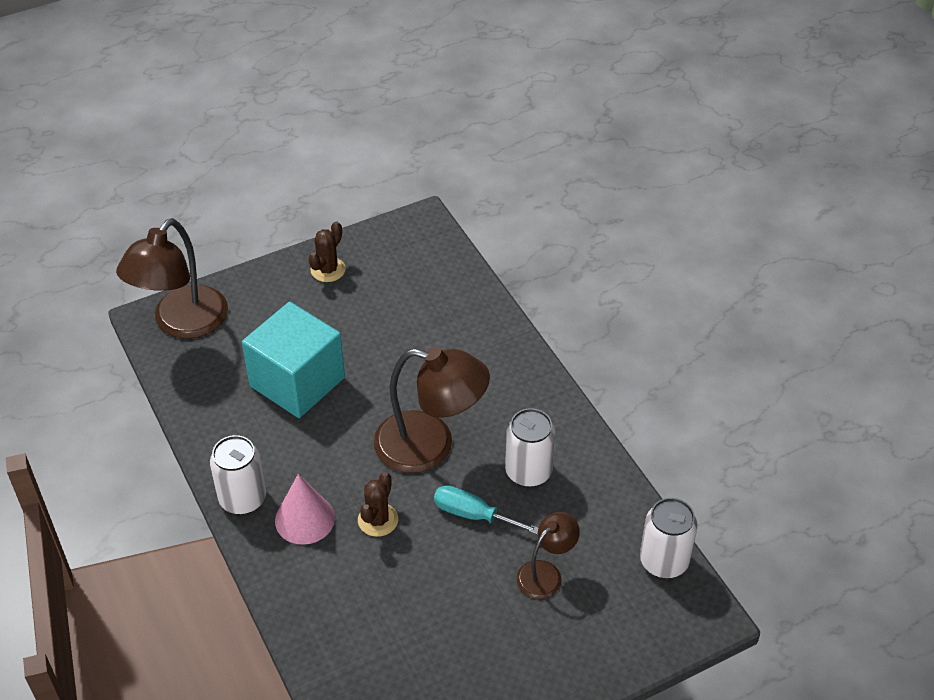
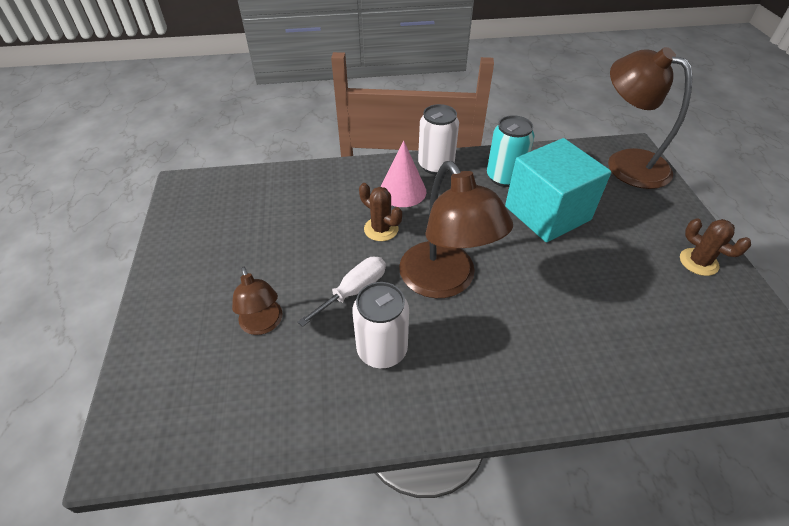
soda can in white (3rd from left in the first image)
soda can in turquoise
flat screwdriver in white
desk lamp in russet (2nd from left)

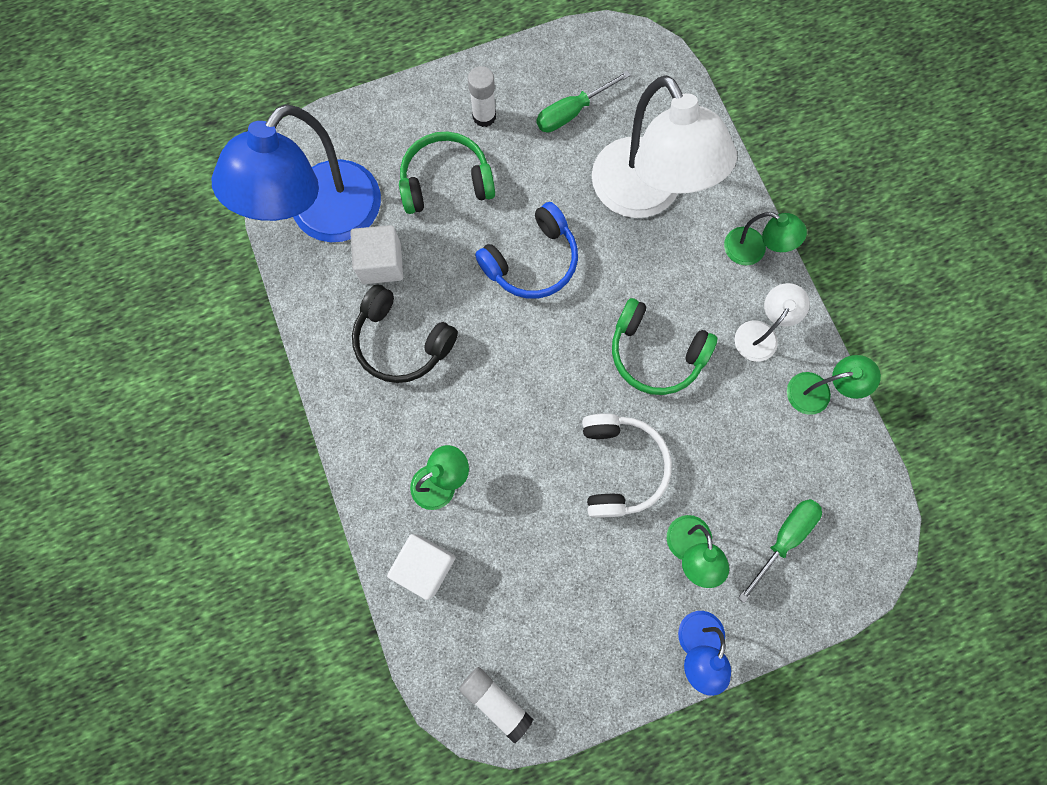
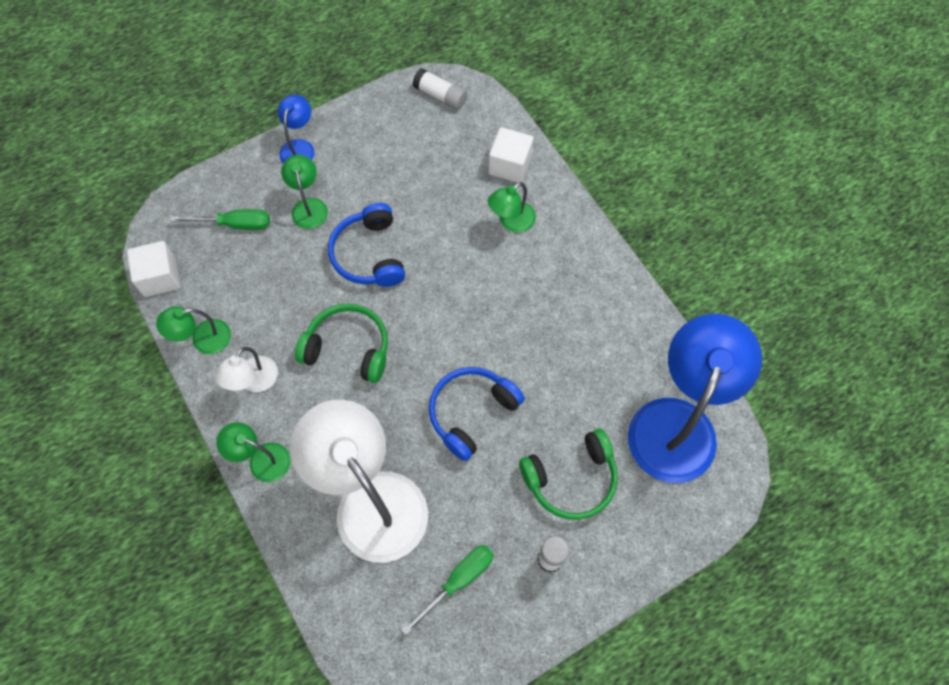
headphones in jet-black
block in white (1st from left)
headphones in royal blue (1st from left)
flat screwdriver in emerald (1st from left)

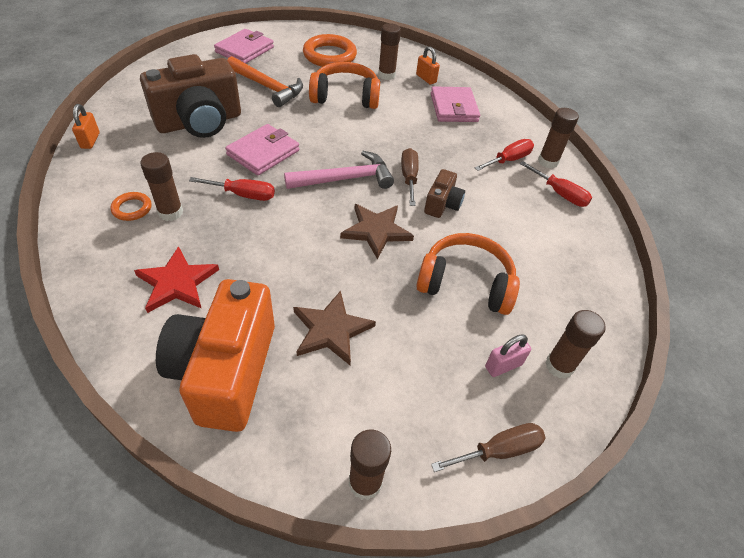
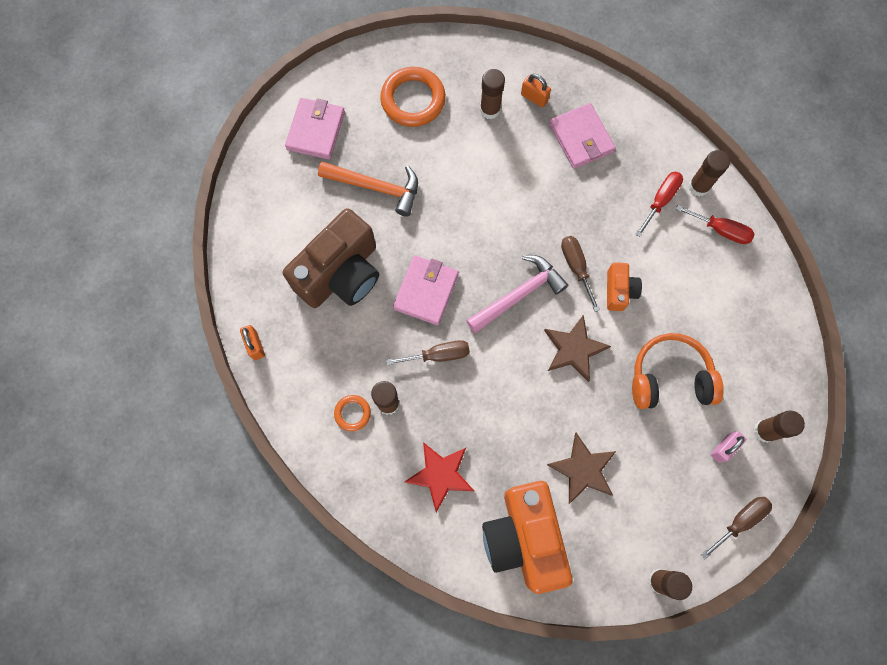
headphones in bright orange (1st from left in the first image)
flat screwdriver in russet (1st from left)
photo camera in bright orange (2nd from left)

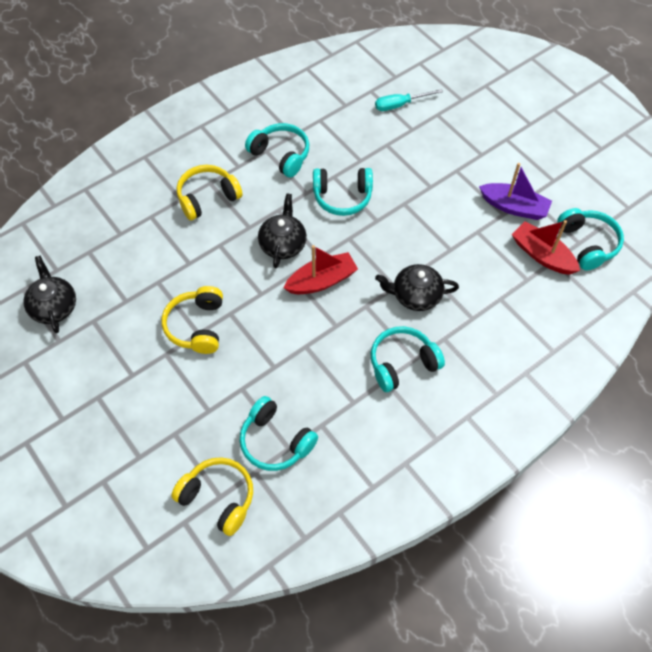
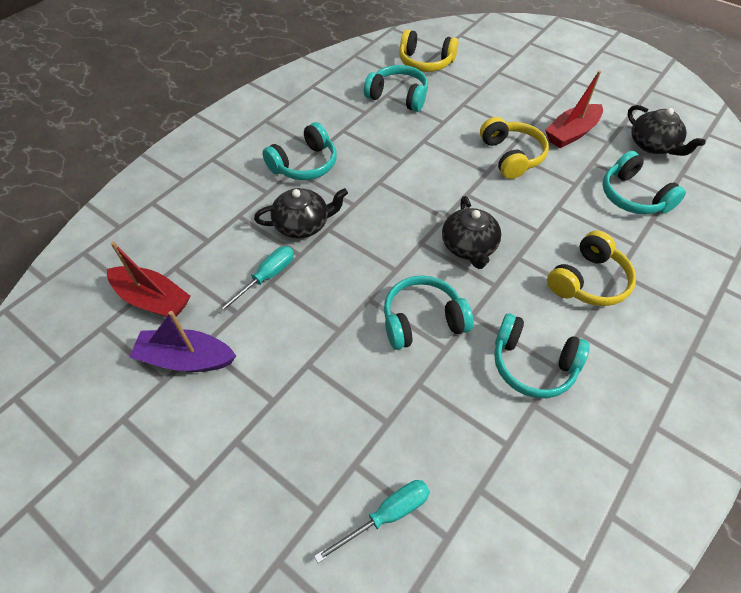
flat screwdriver in turquoise (1st from left)
toy boat in red (2nd from left)
headphones in turquoise (5th from left)

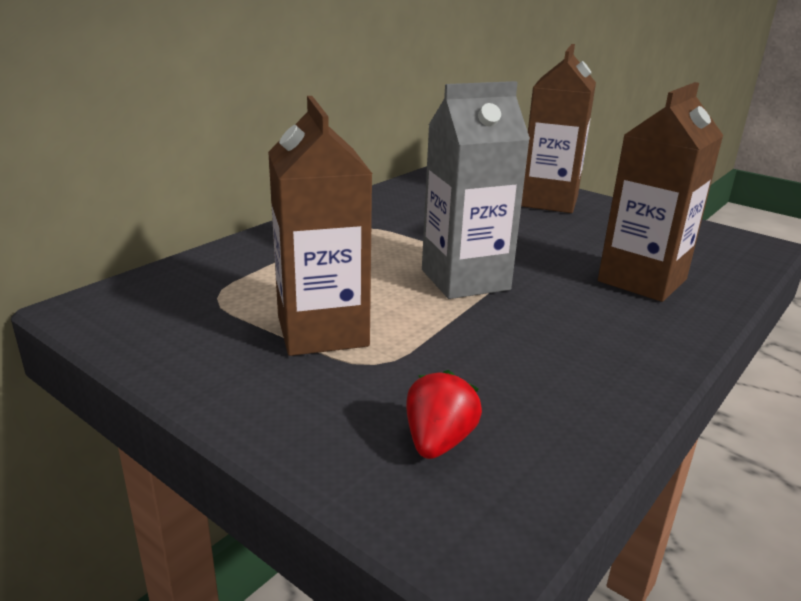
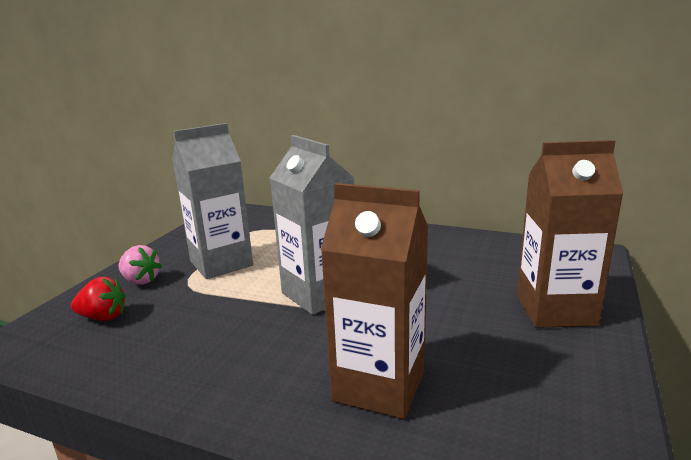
berry in rosy
juice carton in ash-grey (1st from left)

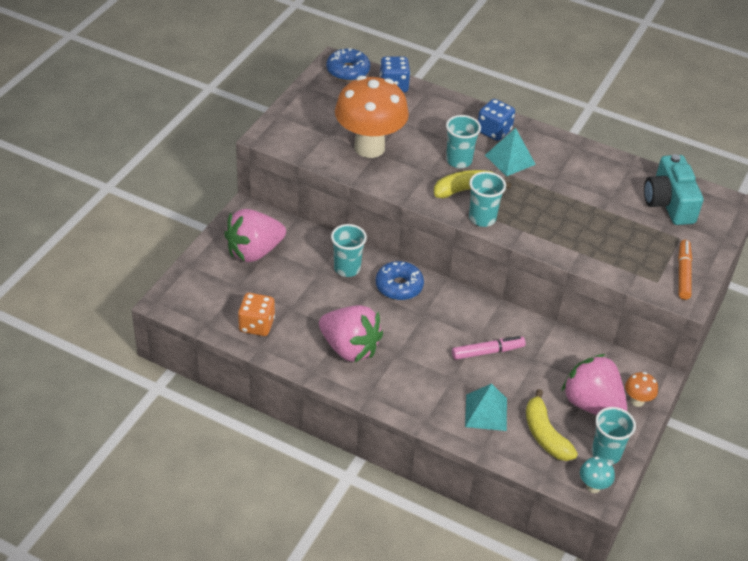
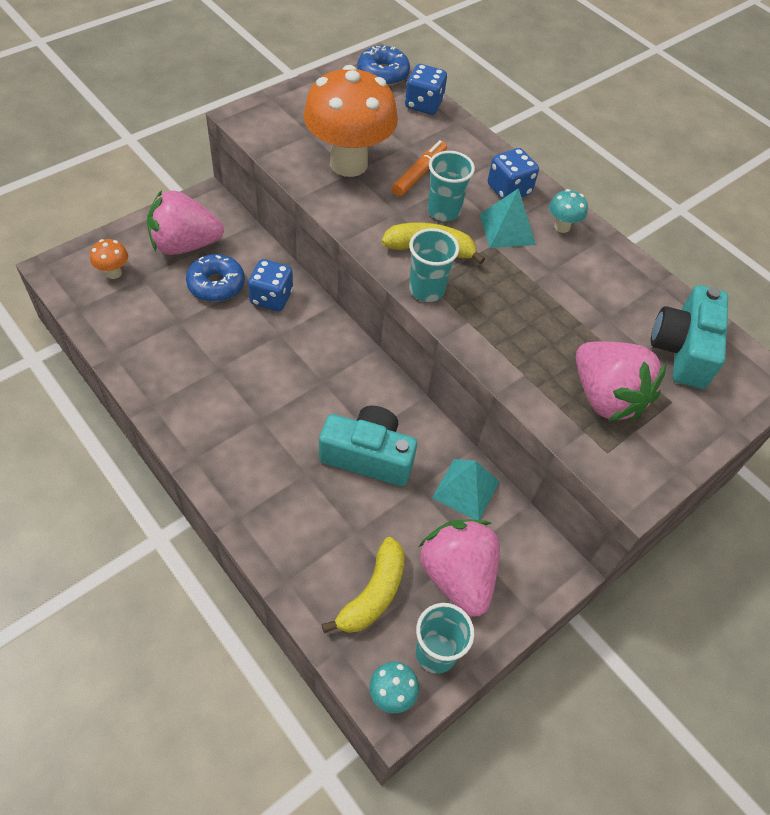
game die in bright orange
toadstool in turquoise (2nd from left)
berry in rosy (3rd from left)
doughnut in royal blue (1st from left)
pyramid shape in turquoise (1st from left)
toadstool in bright orange (1st from left)
marker pen in bright orange
game die in royal blue (1st from left)
photo camera in turquoise (1st from left)
toy banana in golden (1st from left)

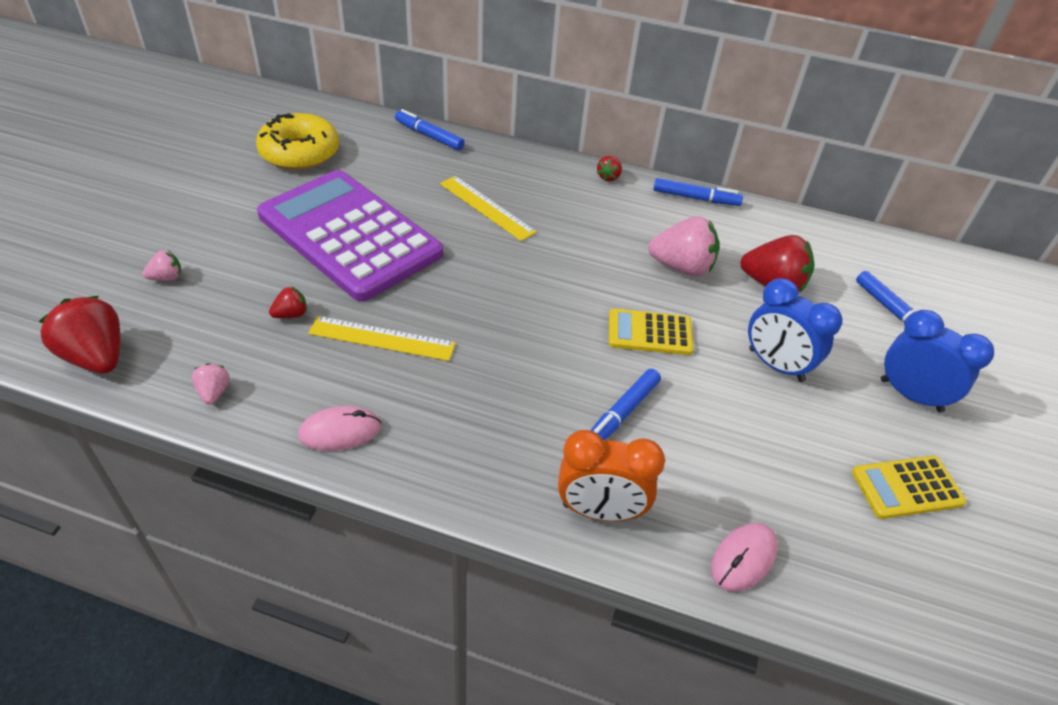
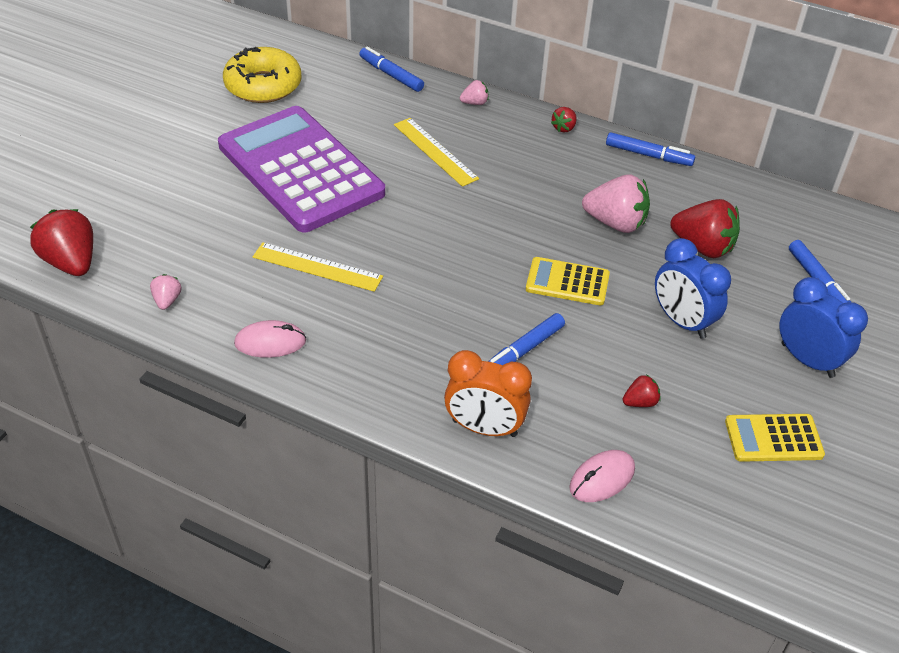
berry in rosy (2nd from left)
berry in red (3rd from left)

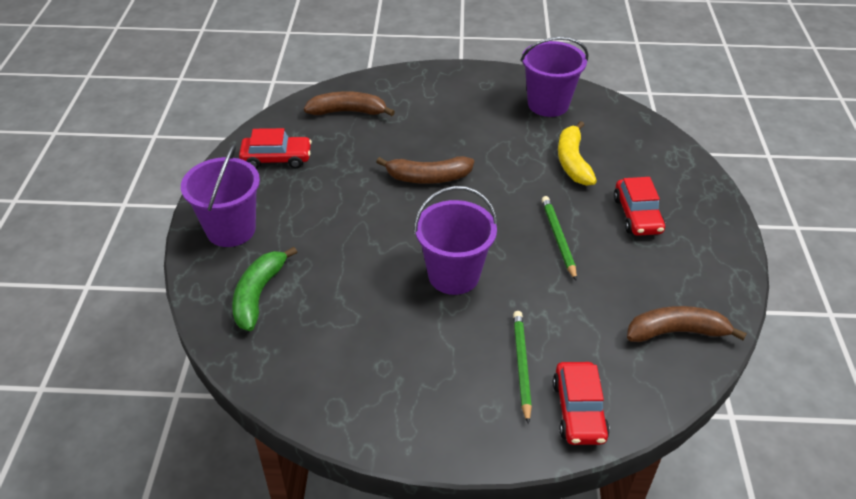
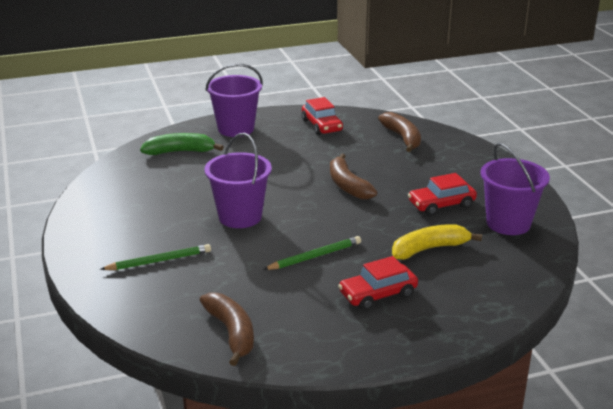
car in red (3rd from left)

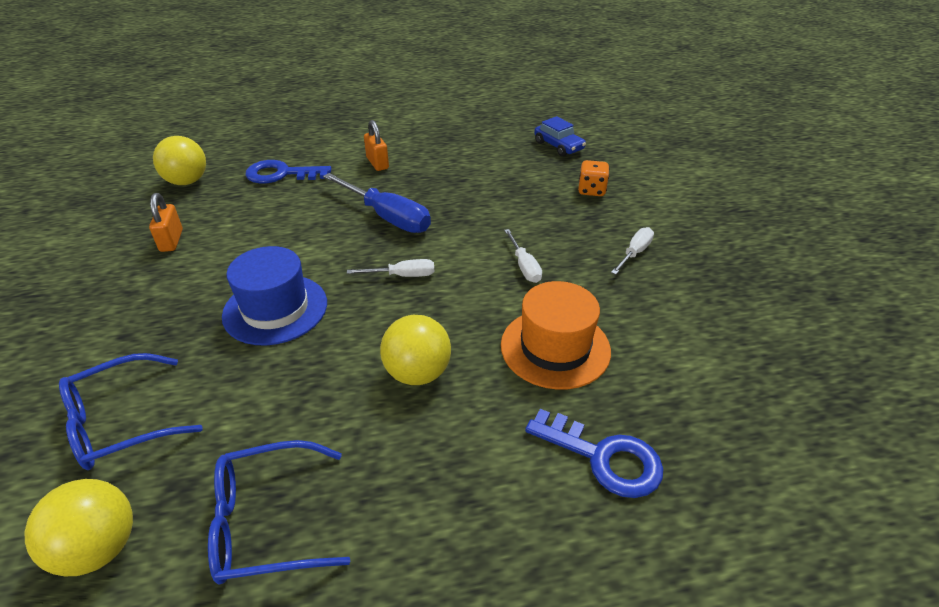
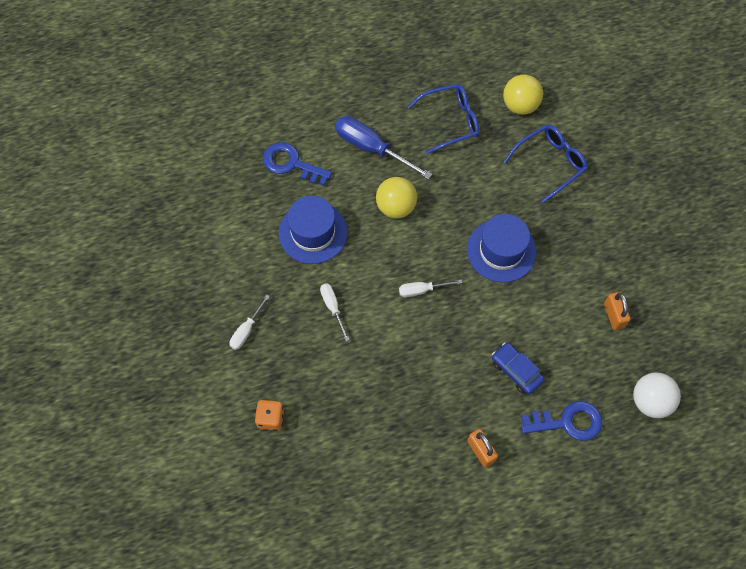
flat screwdriver in royal blue
car in royal blue
ball in white
tall hat in royal blue (1st from left)

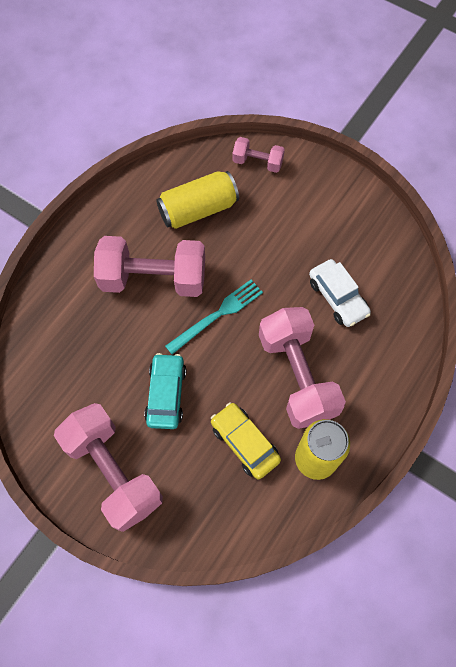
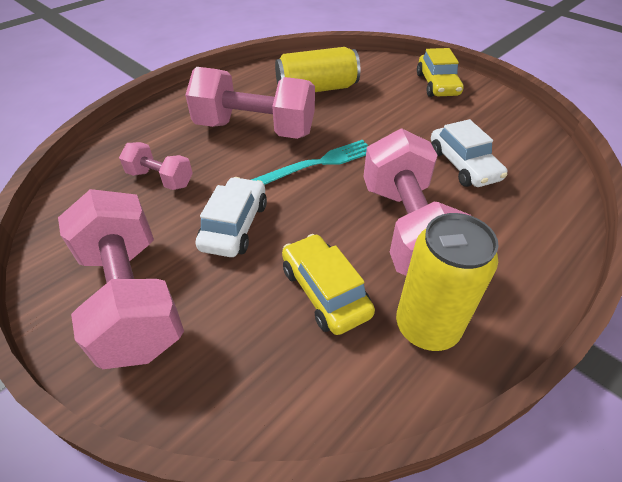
car in golden (2nd from left)
hand weight in rosy (2nd from left)
car in white (1st from left)

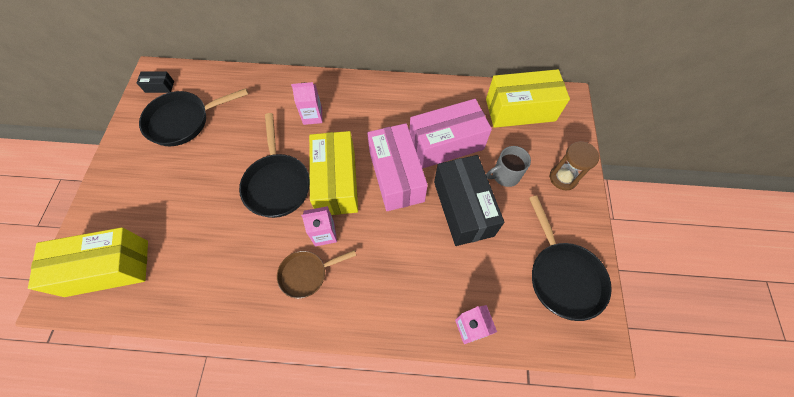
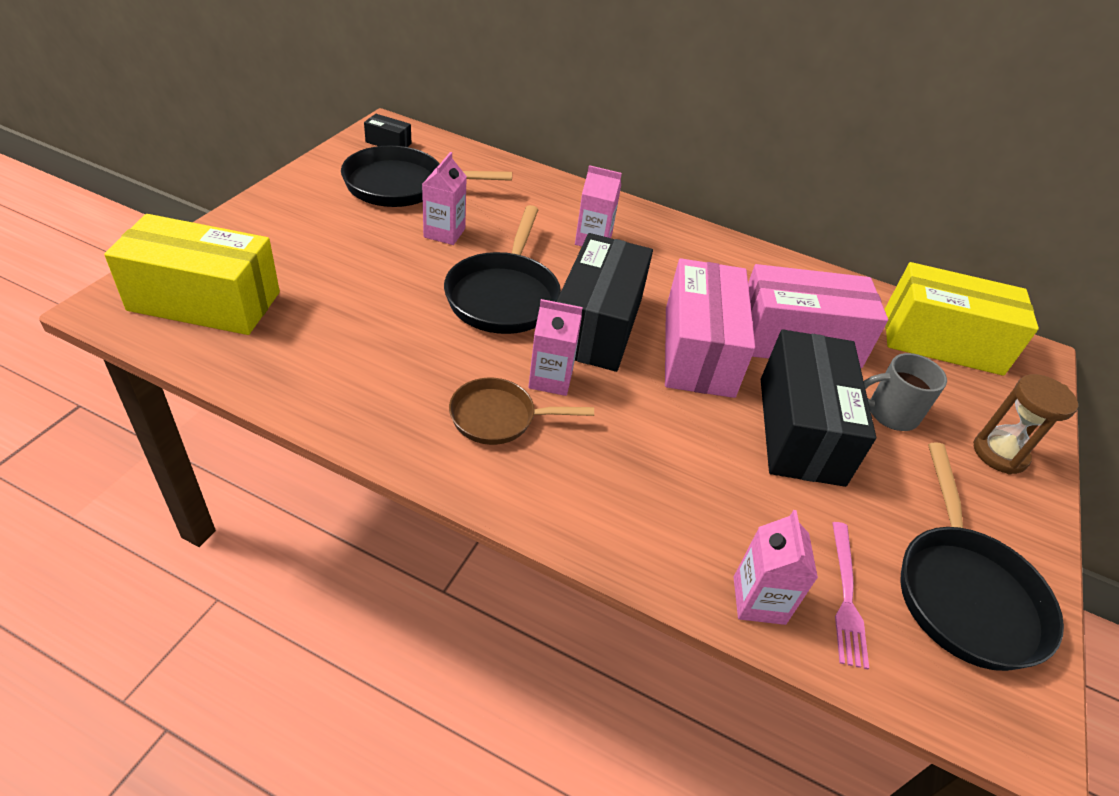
juice carton in rosy (1st from left)
table fork in rosy
parcel in jet-black (2nd from left)

